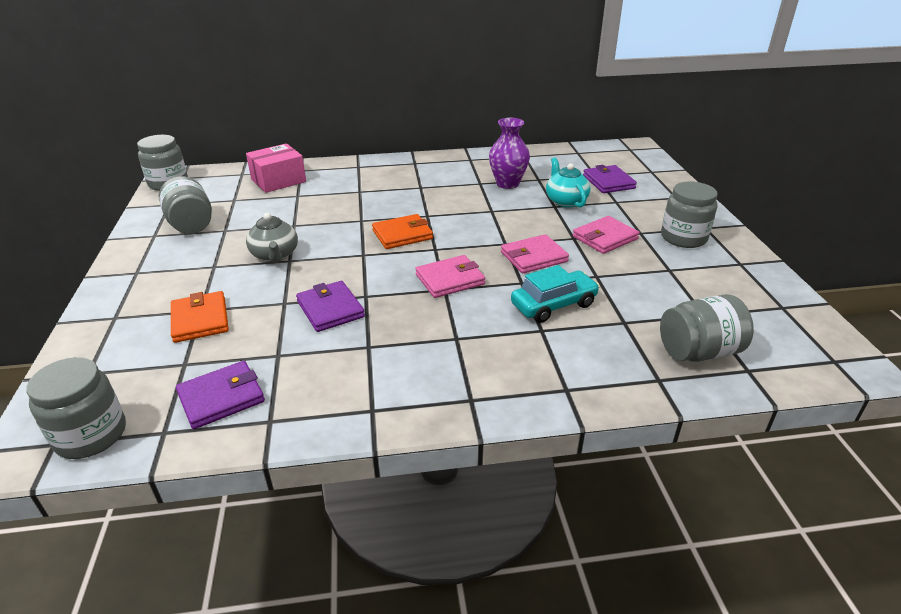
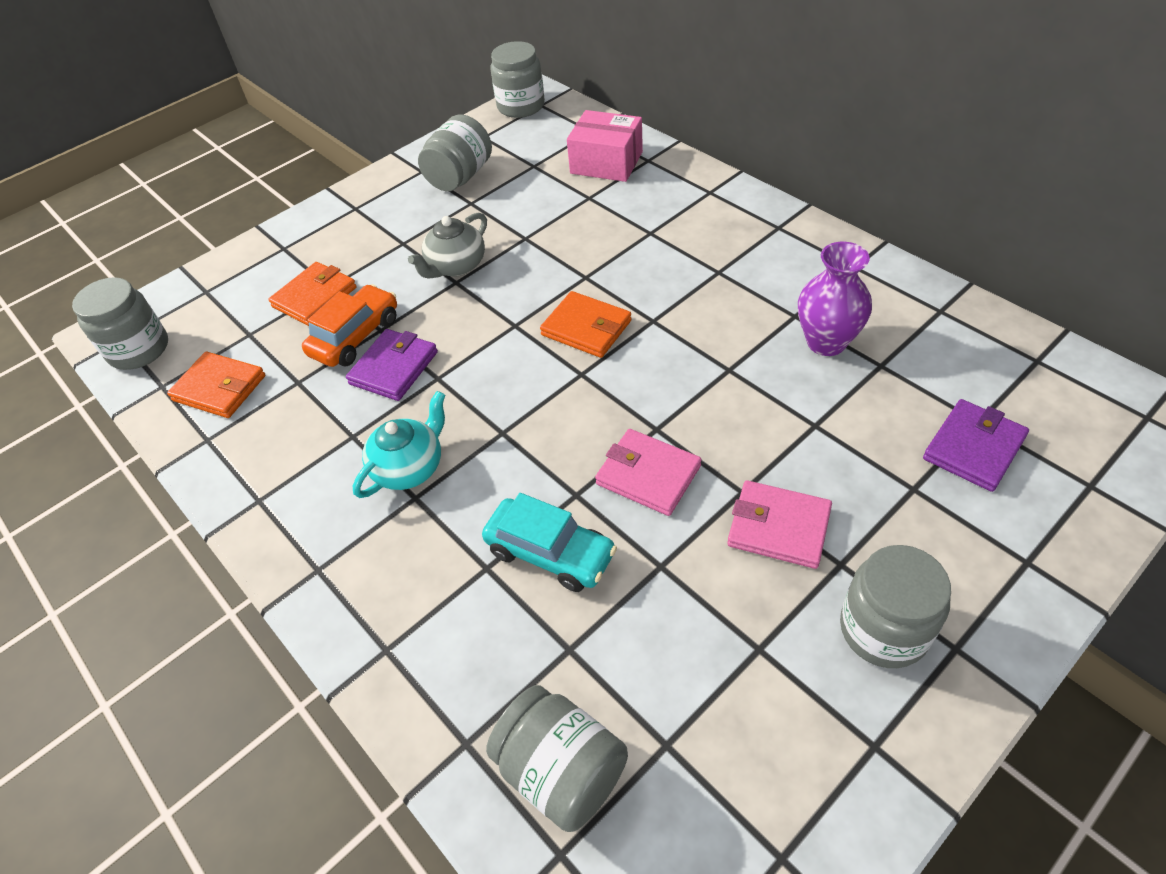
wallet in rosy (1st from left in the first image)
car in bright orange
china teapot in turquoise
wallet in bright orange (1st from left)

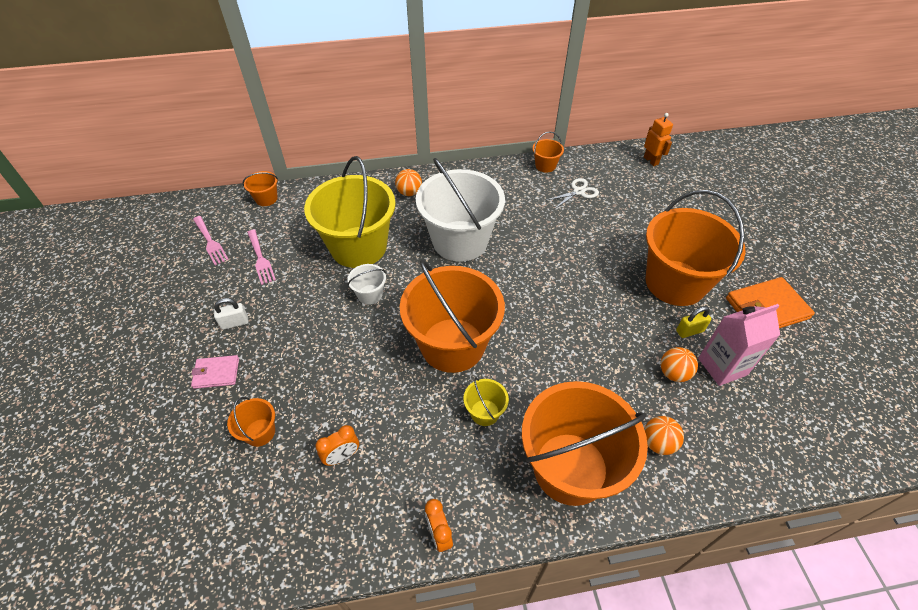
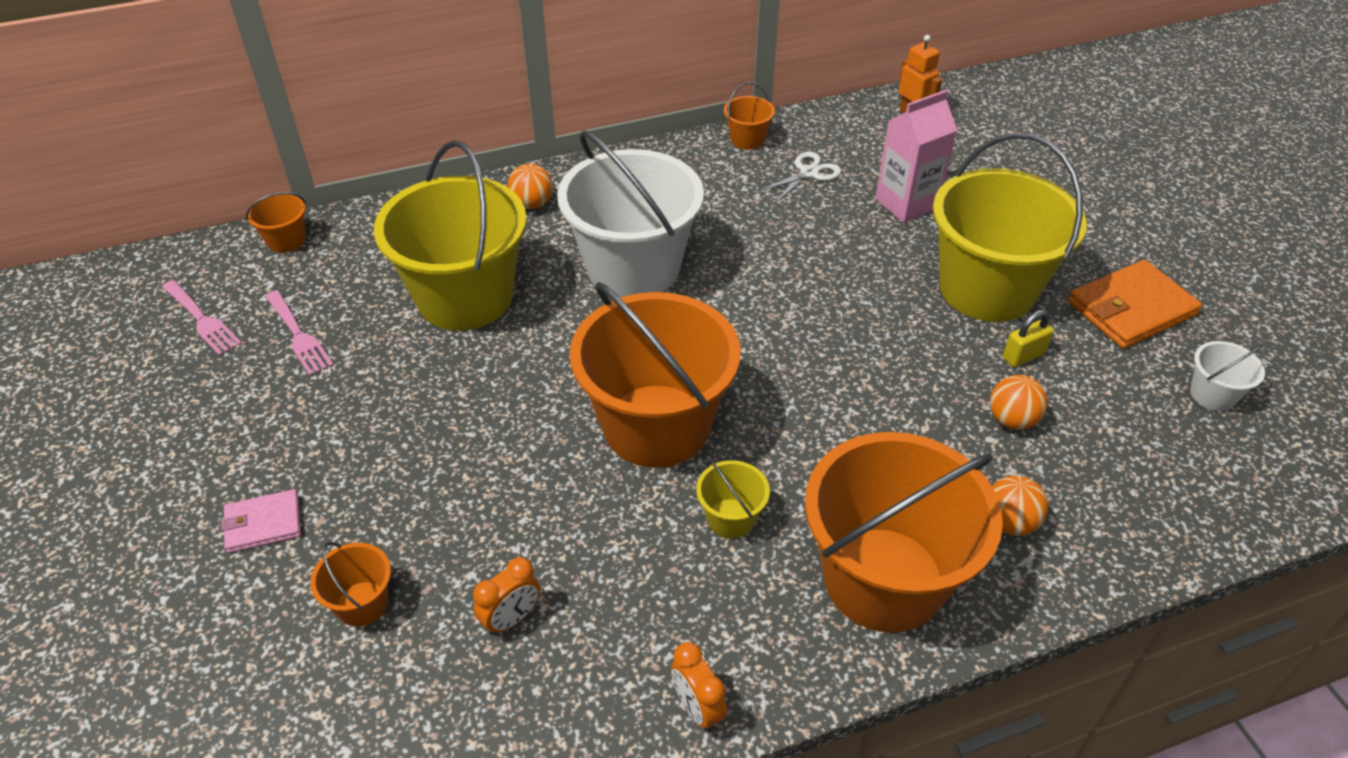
small lock in white
sand bucket in white (2nd from left)
juice carton in rosy
sand bucket in golden (3rd from left)

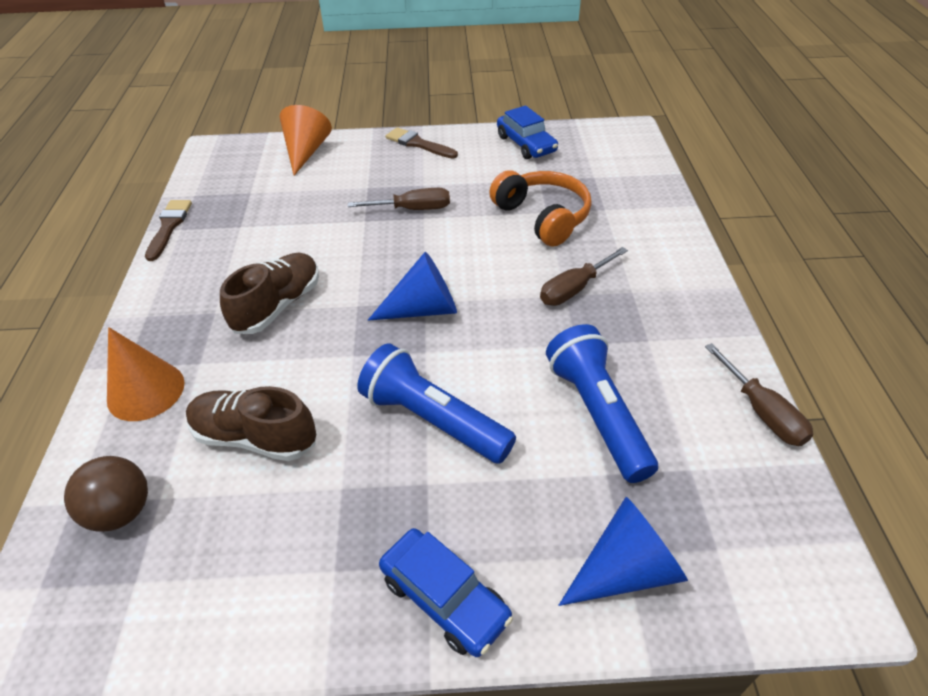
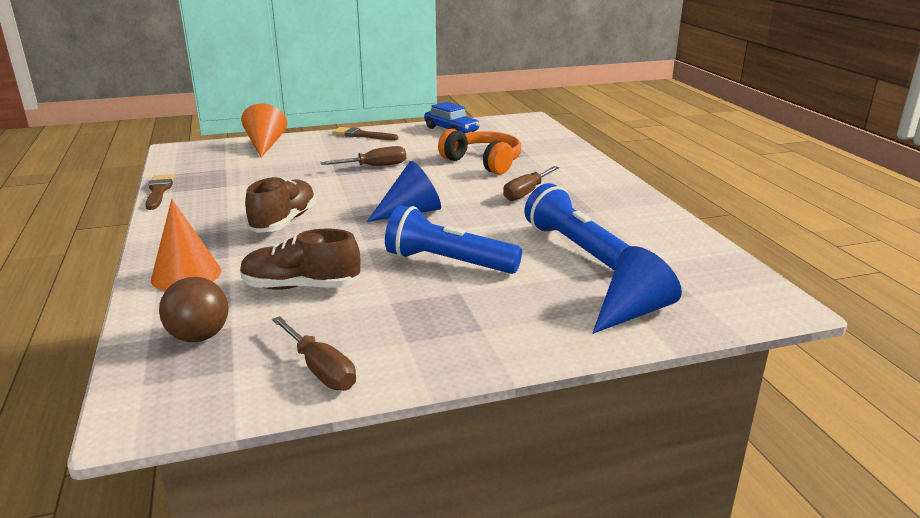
car in royal blue (1st from left in the first image)
flat screwdriver in russet (1st from left)

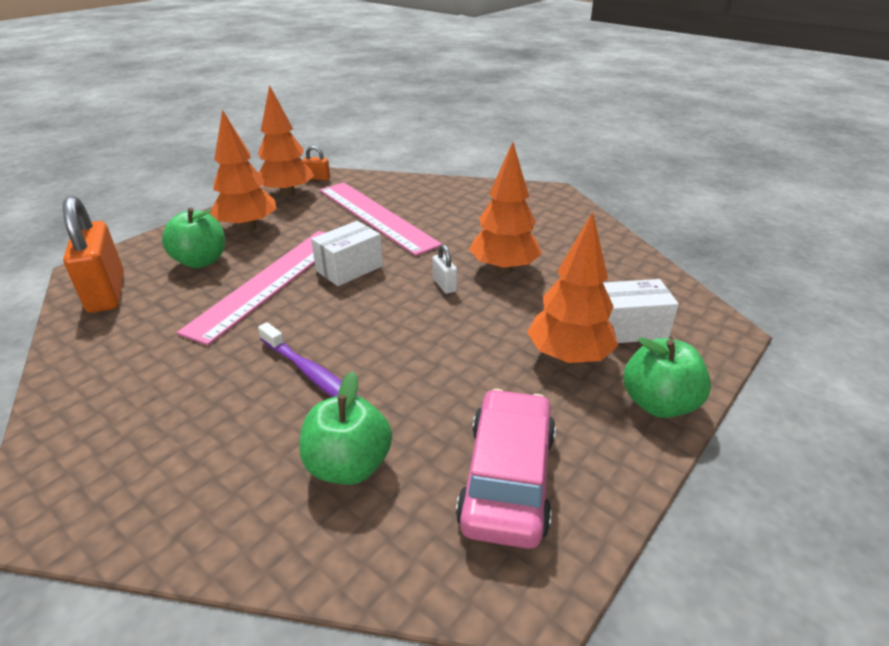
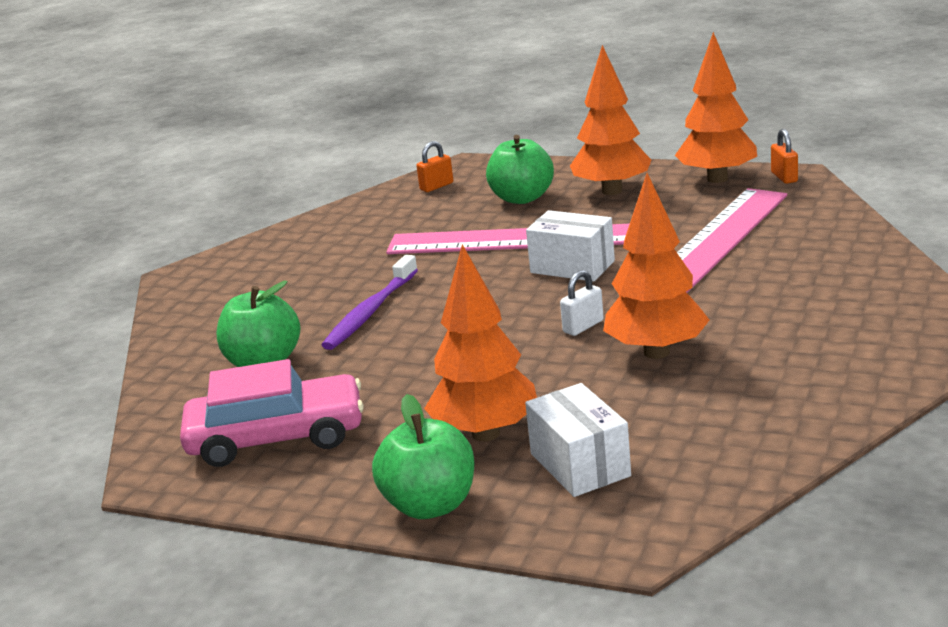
small lock in bright orange (1st from left)

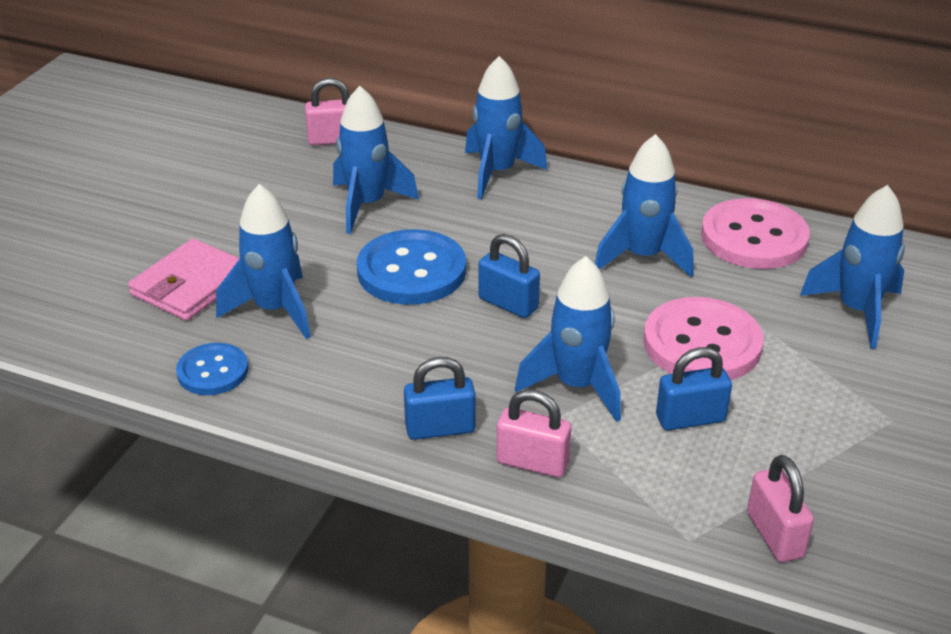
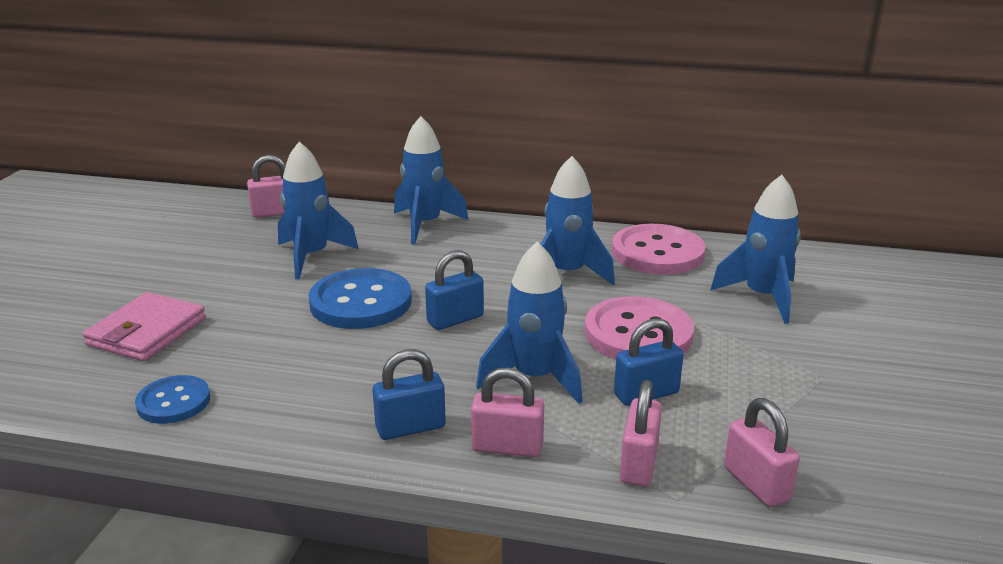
toy rocket in royal blue (1st from left in the first image)
small lock in rosy (3rd from left)
small lock in royal blue (2nd from left)

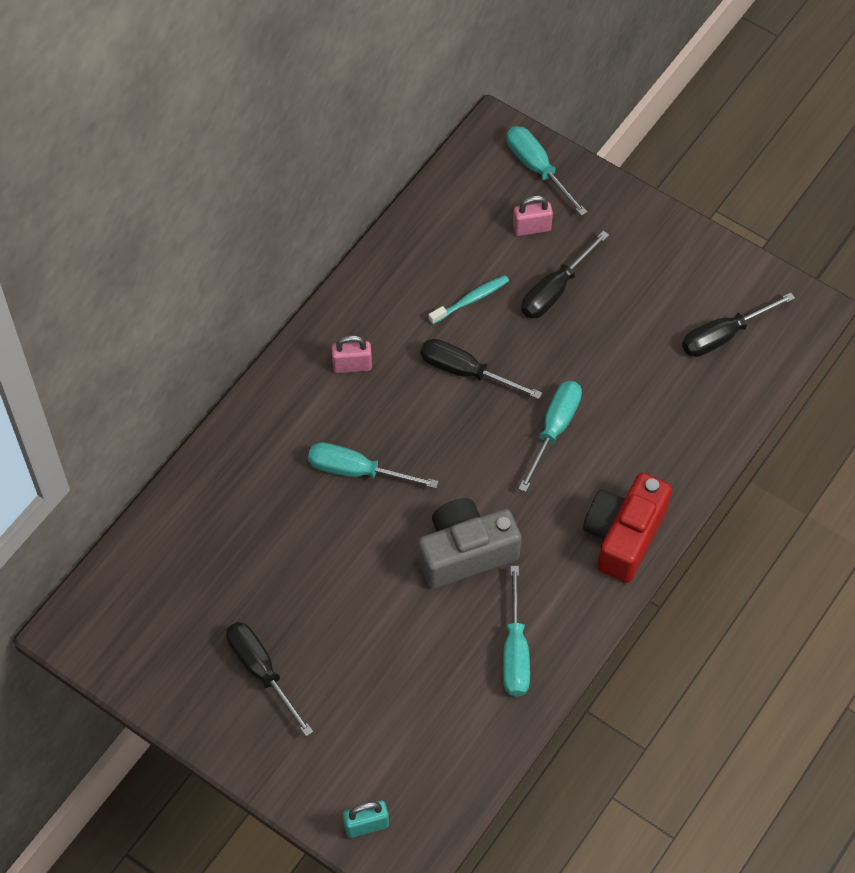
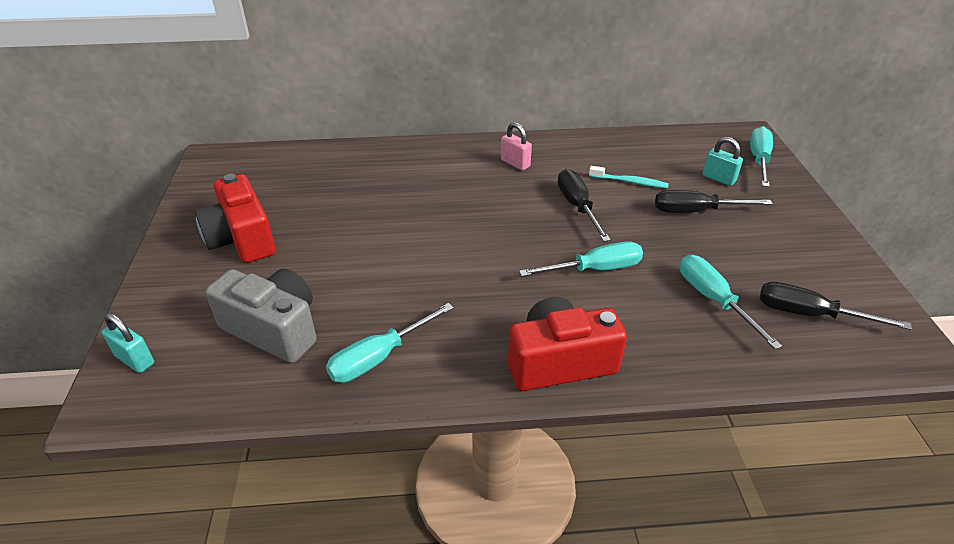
flat screwdriver in turquoise (3rd from left)
photo camera in ash-grey
photo camera in red (1st from left)
small lock in turquoise (2nd from left)

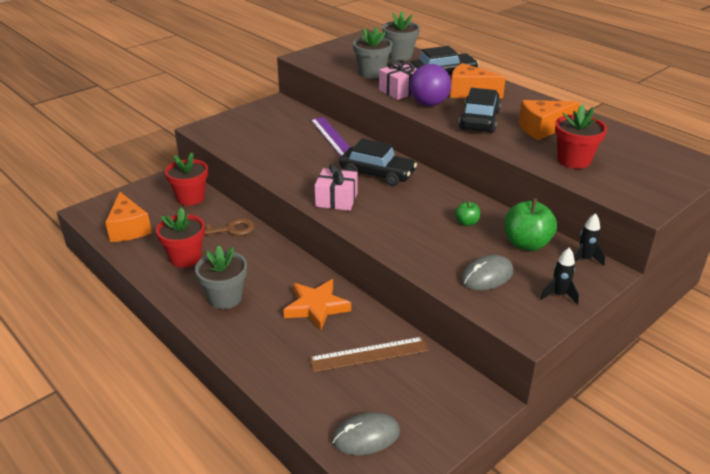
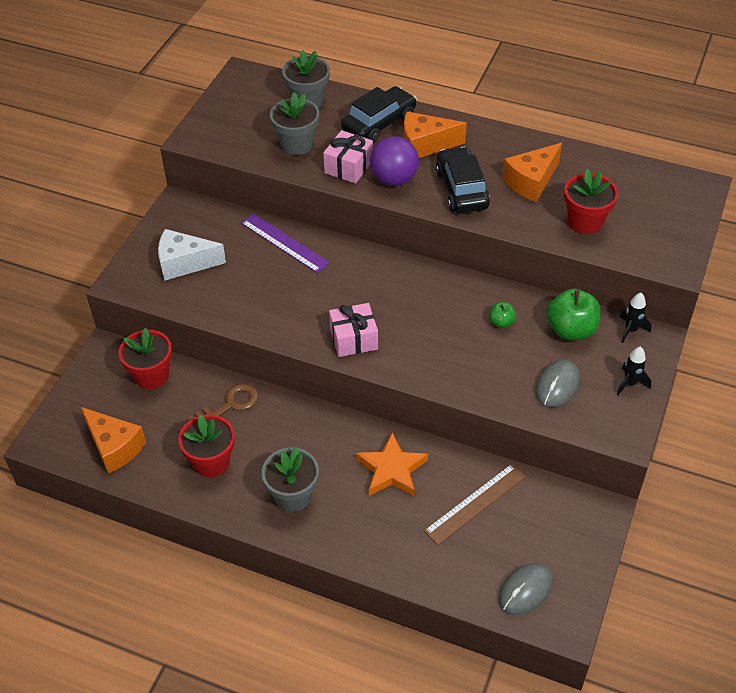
car in jet-black (1st from left in the first image)
piece of cheese in white

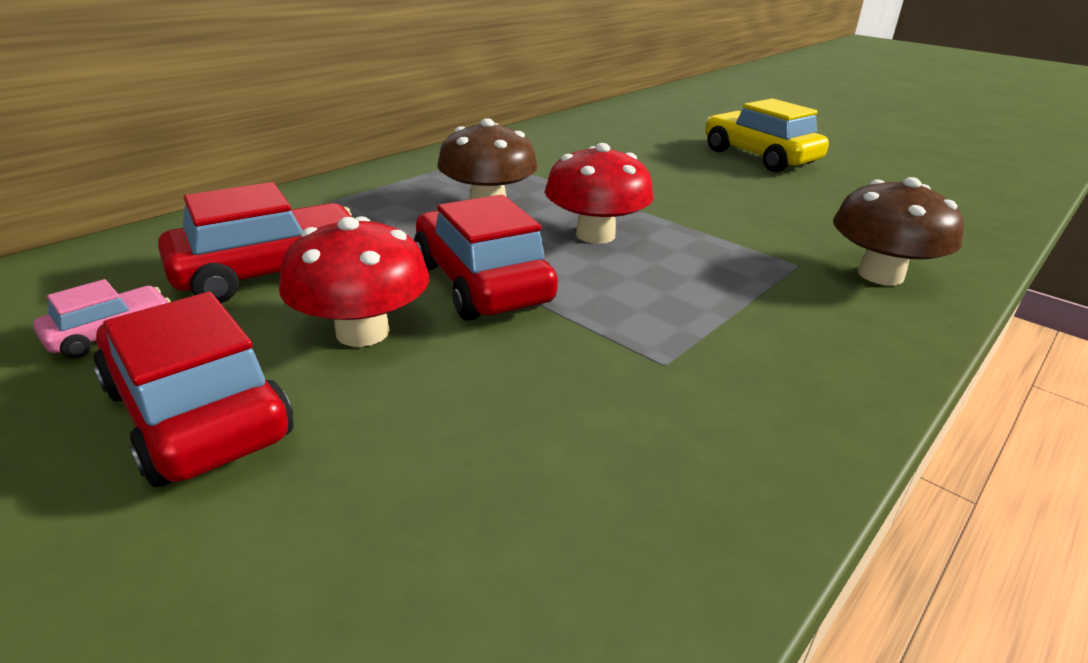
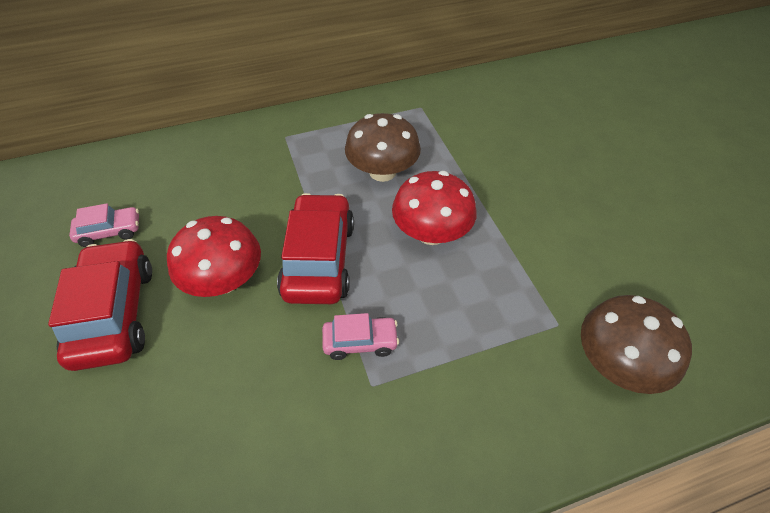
car in red (2nd from left in the first image)
car in golden
car in rosy (2nd from left)

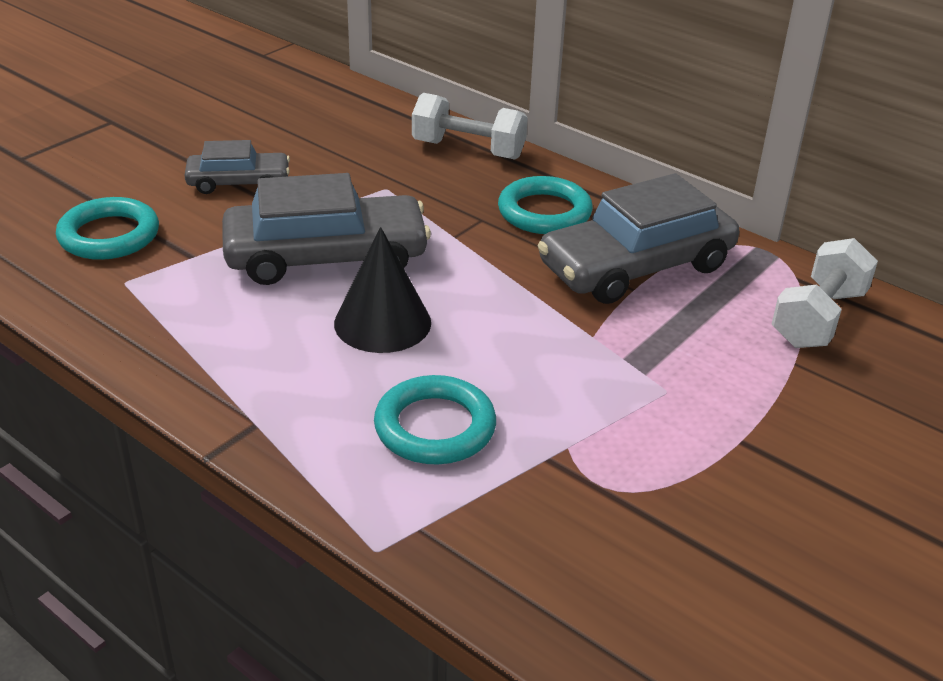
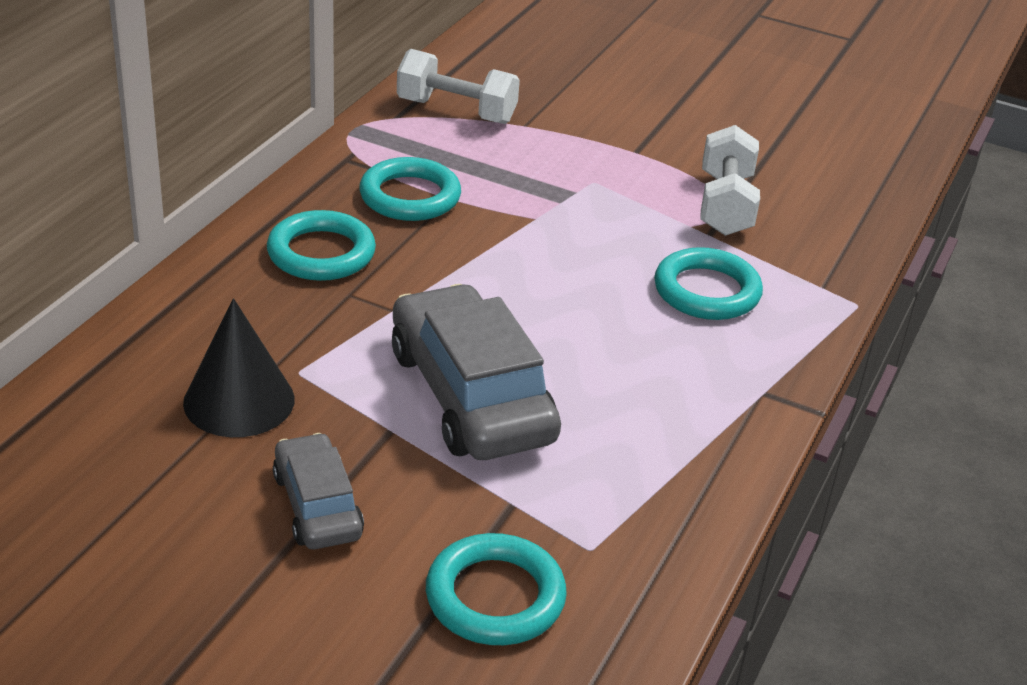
solid cone in jet-black
hand weight in white (2nd from left)
ring in turquoise (2nd from left)

